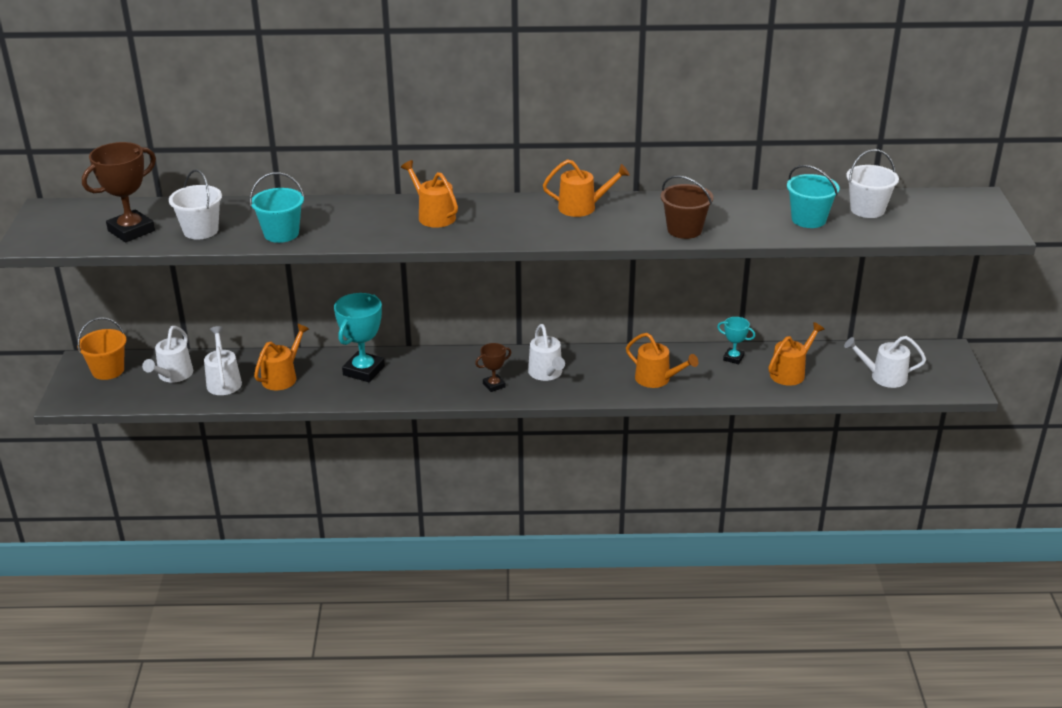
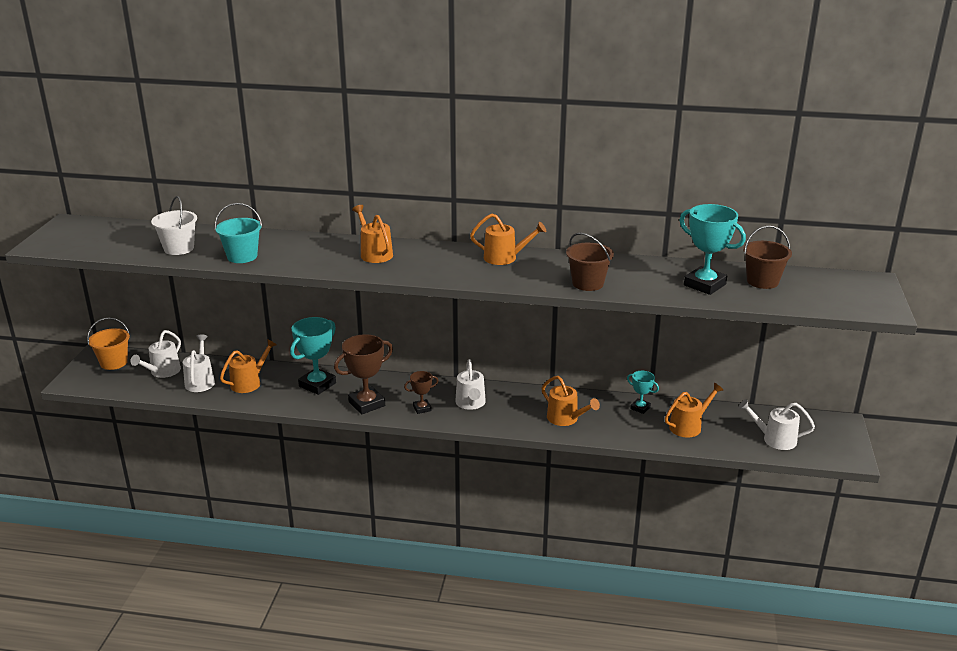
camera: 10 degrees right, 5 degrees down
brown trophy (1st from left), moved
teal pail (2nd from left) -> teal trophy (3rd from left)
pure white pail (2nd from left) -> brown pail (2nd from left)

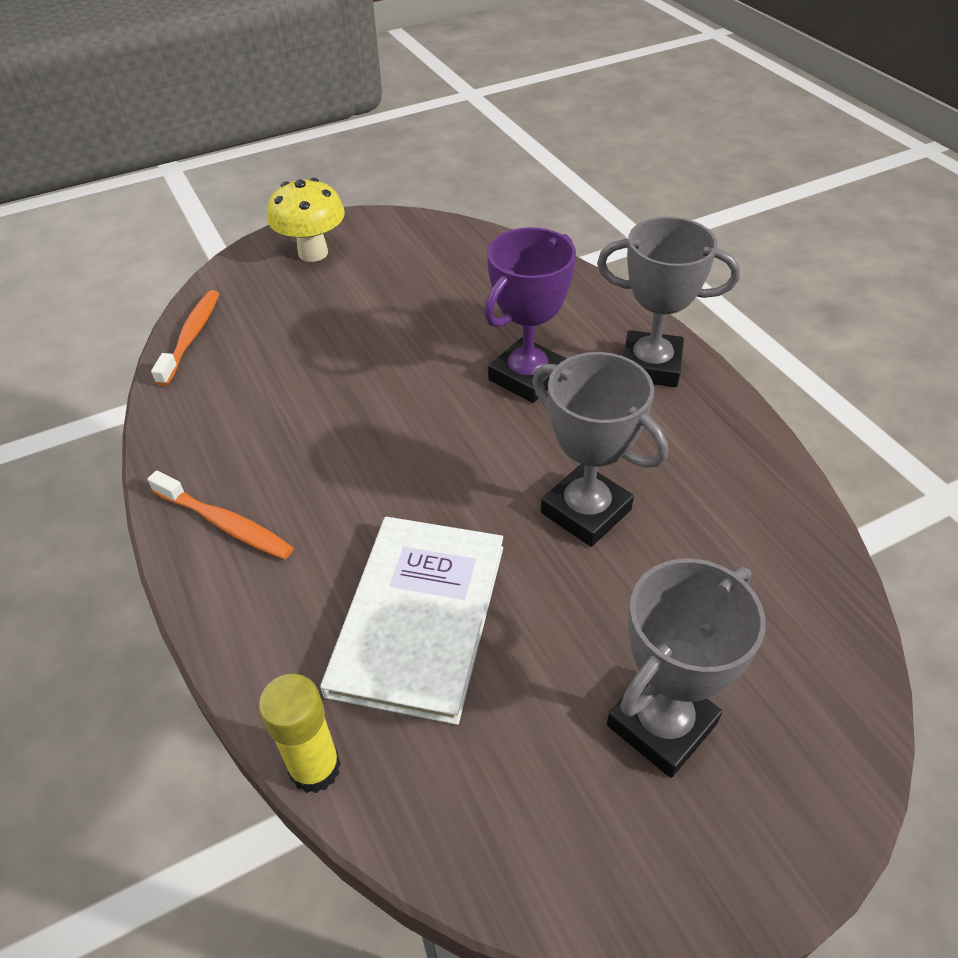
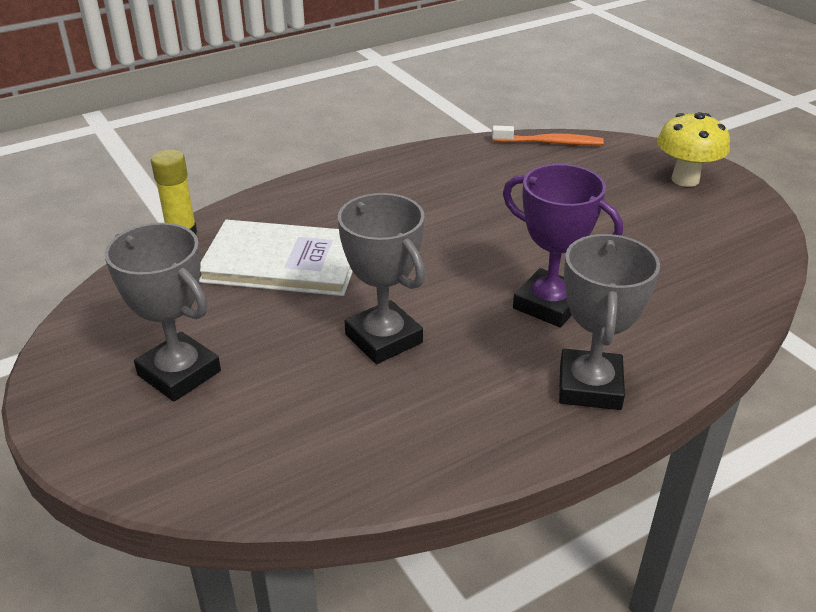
camera: 85 degrees right, 10 degrees down
gray trophy (1st from left in the first image) -> gray trophy (2nd from left), 75 degrees counterclockwise
orange toothbrush (2nd from left) -> none

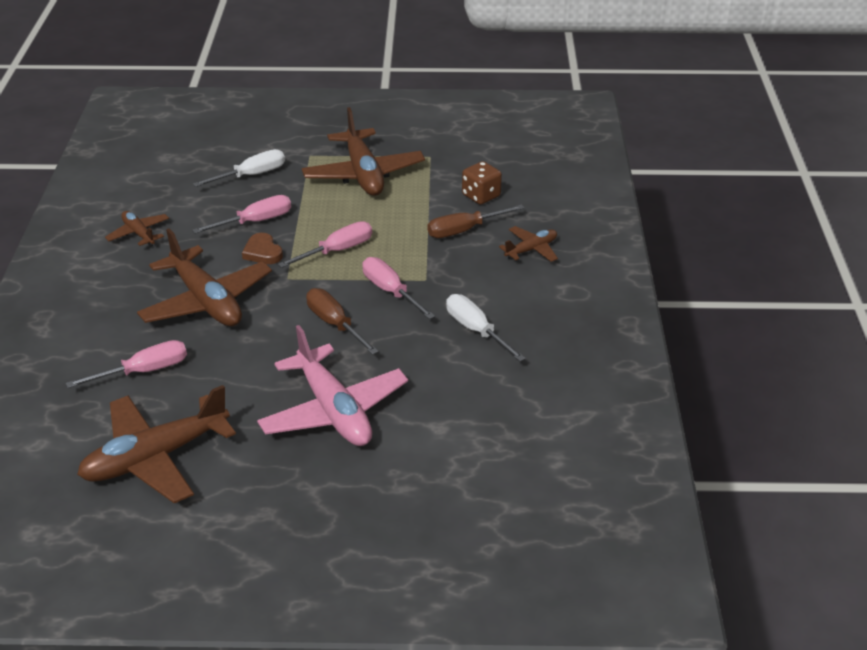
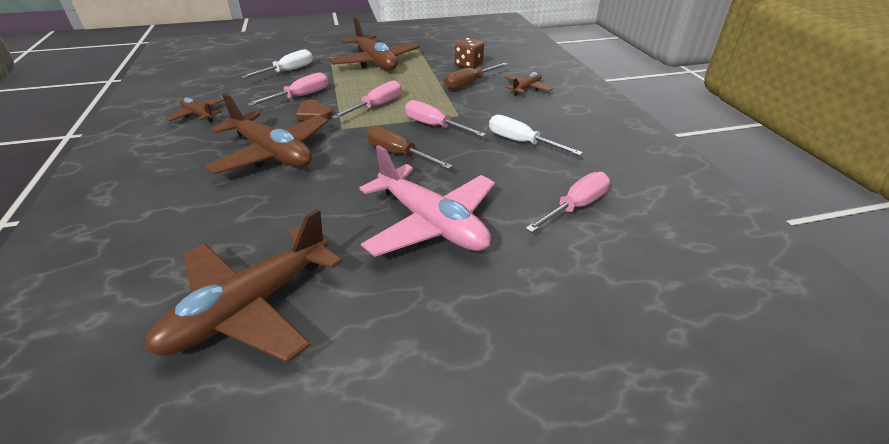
camera: 15 degrees left, 0 degrees up
rose-pink hand screwdriver (1st from left in the first image) -> rose-pink hand screwdriver (4th from left), moved

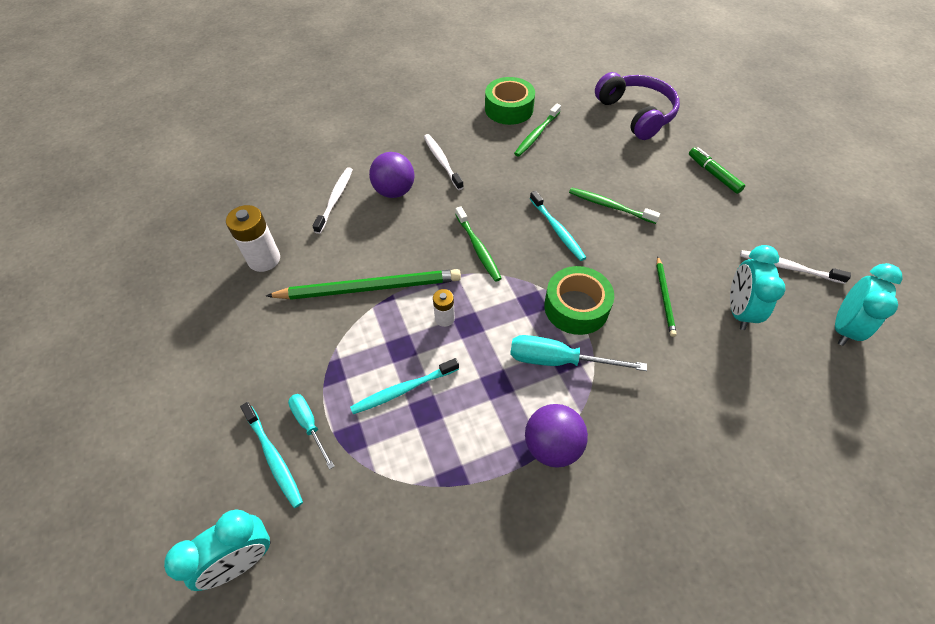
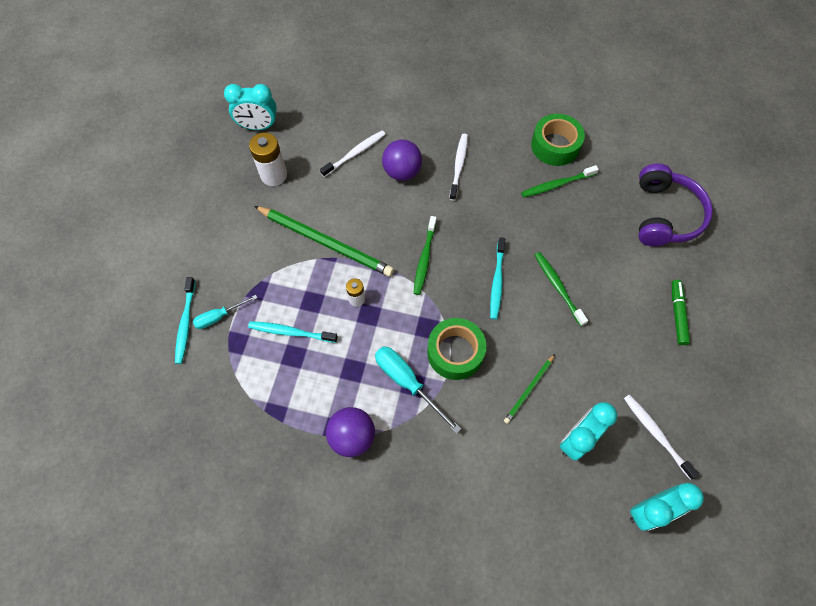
camera: 35 degrees right, 10 degrees up
teal hand screwdriver (1st from left), 120 degrees counterclockwise
teal alarm clock (1st from left), moved

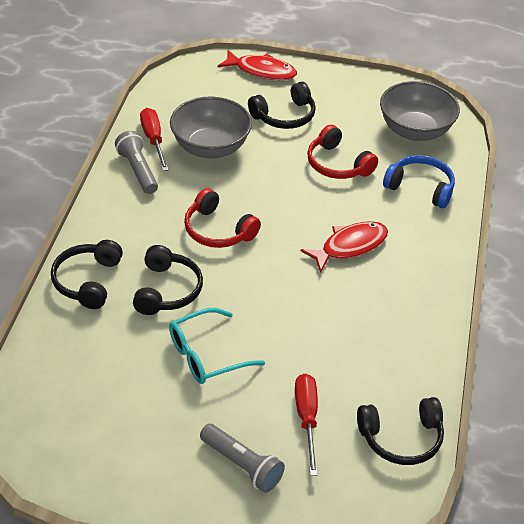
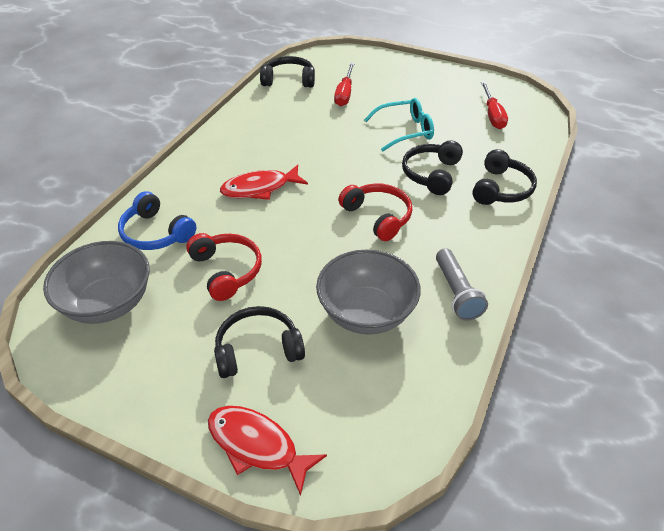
camera: 165 degrees left, 0 degrees up
crimson hand screwdriver (1st from left in the first image) -> crimson hand screwdriver (2nd from left), moved
gray flashlight (2nd from left) -> none

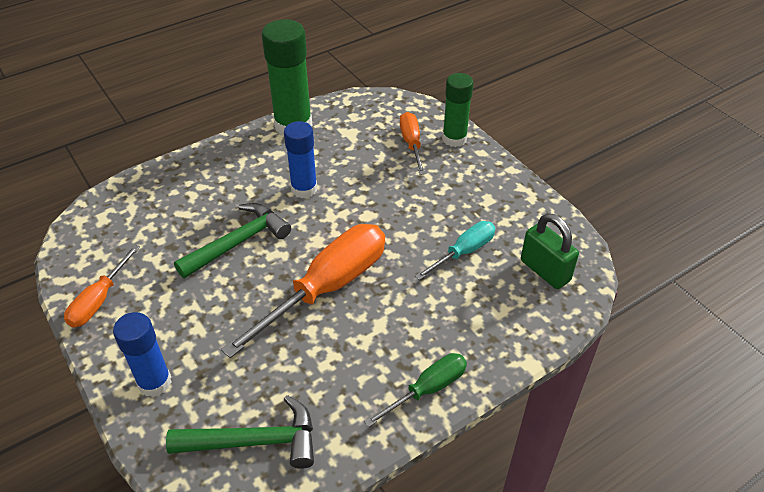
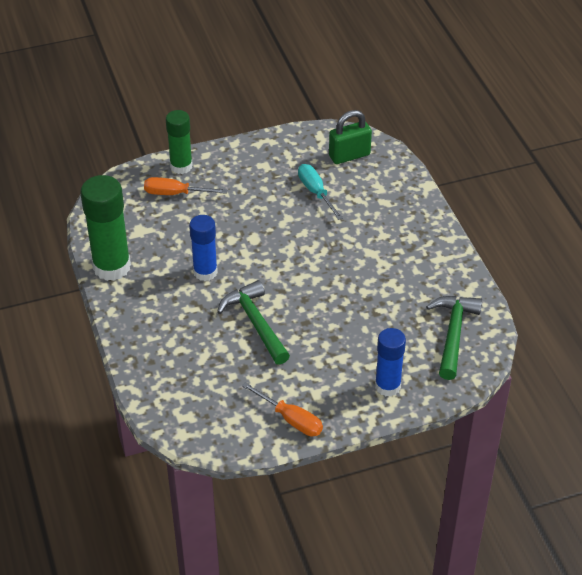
camera: 75 degrees left, 0 degrees up
orange hand screwdriver (2nd from left) -> none
leaf-green hand screwdriver -> none

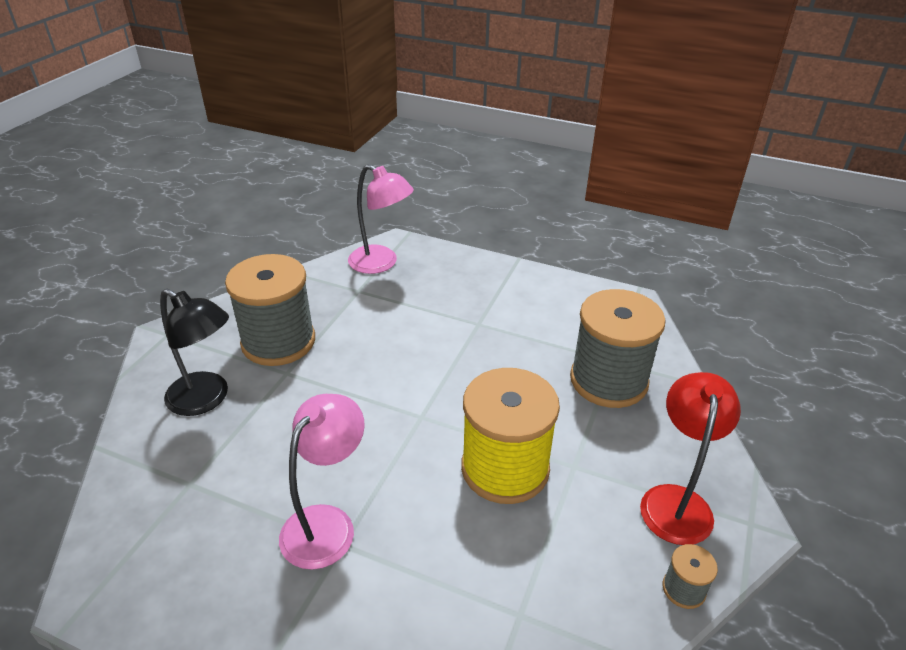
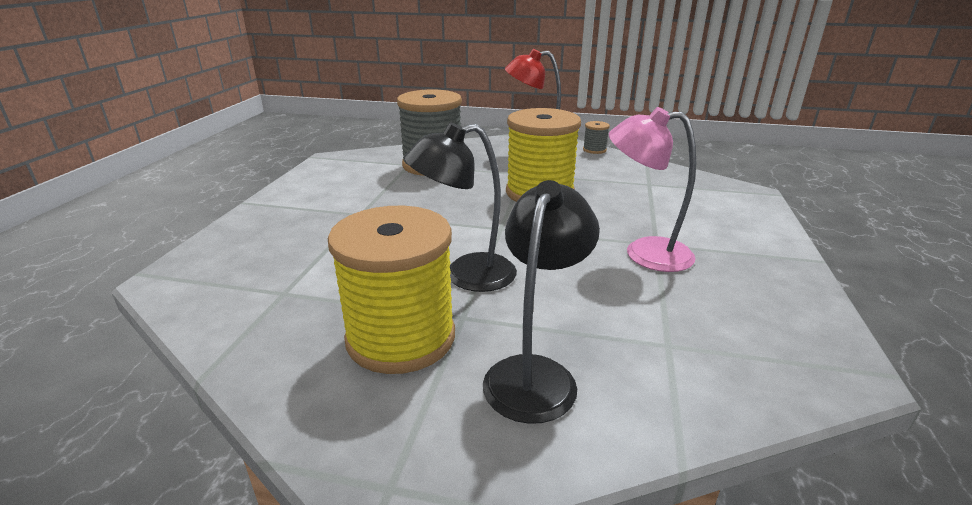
camera: 100 degrees left, 10 degrees down
gray reel of thread (1st from left) -> bright yellow reel of thread (1st from left)
none -> black reading lamp (1st from left)
rose-pink reading lamp (2nd from left) -> none

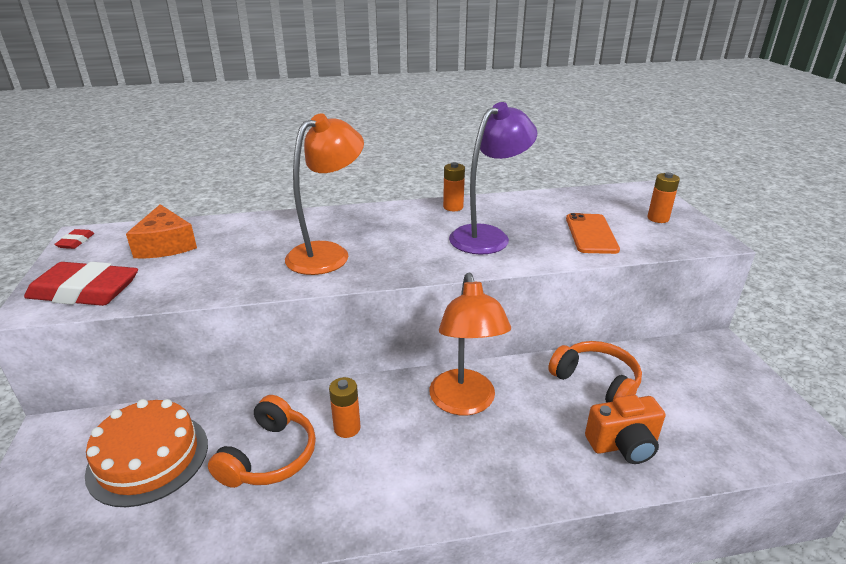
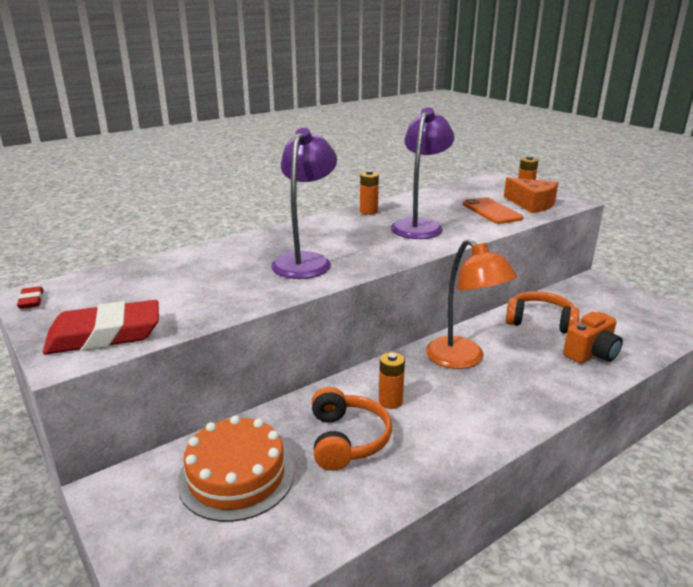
camera: 25 degrees left, 5 degrees down
orange reading lamp (1st from left) -> violet reading lamp (1st from left)
orange cheese wedge, moved

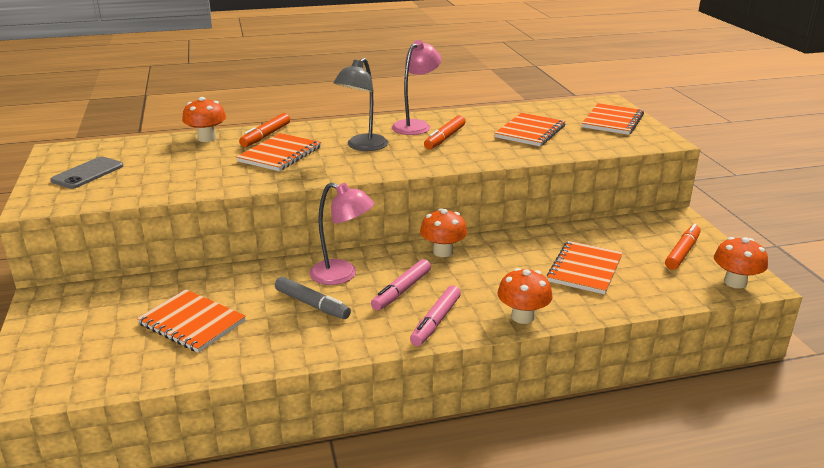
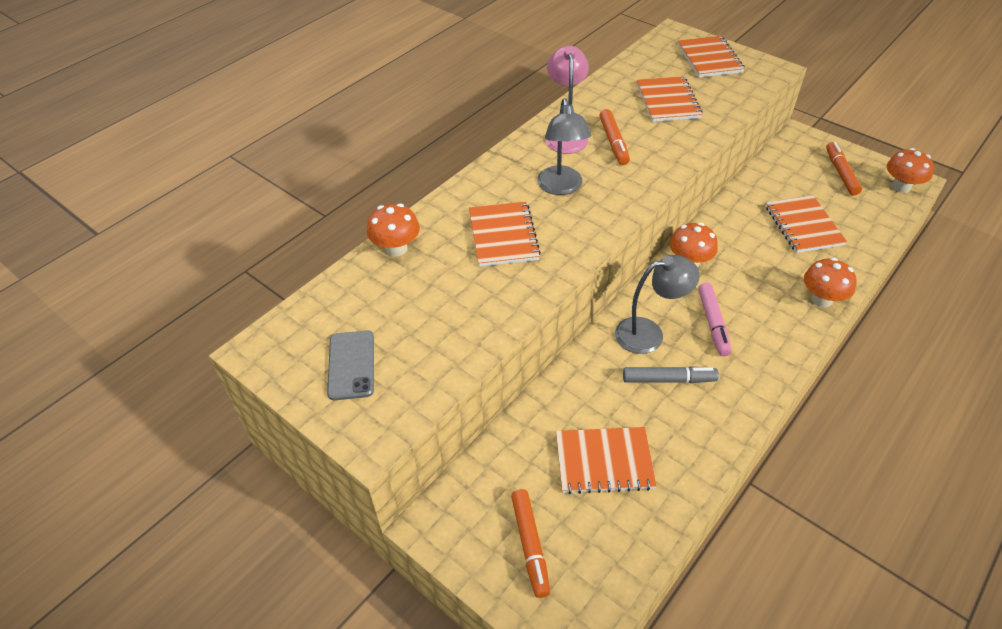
camera: 35 degrees left, 20 degrees up
orange marker pen (1st from left), moved
rose-pink reading lamp (1st from left) -> gray reading lamp (2nd from left)
rose-pink marker pen (2nd from left) -> none

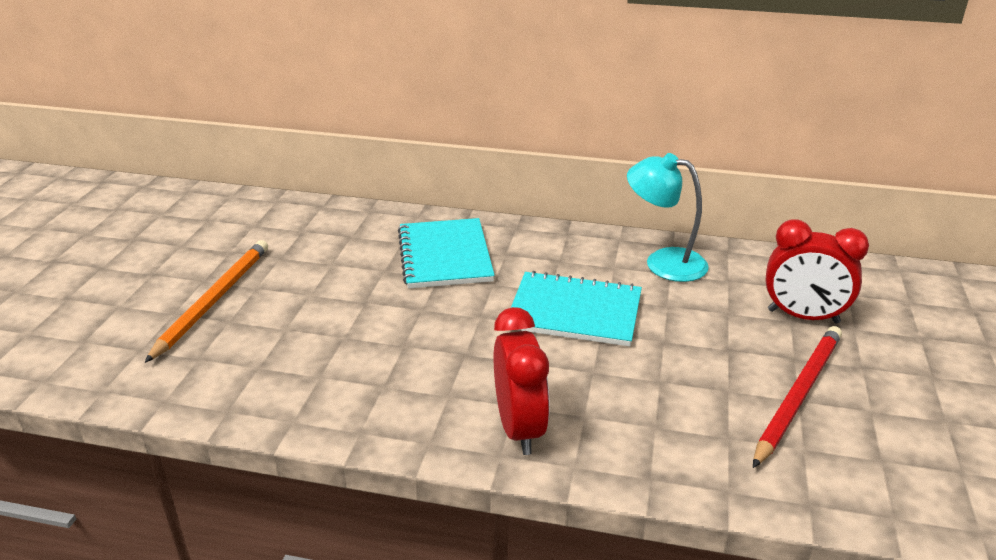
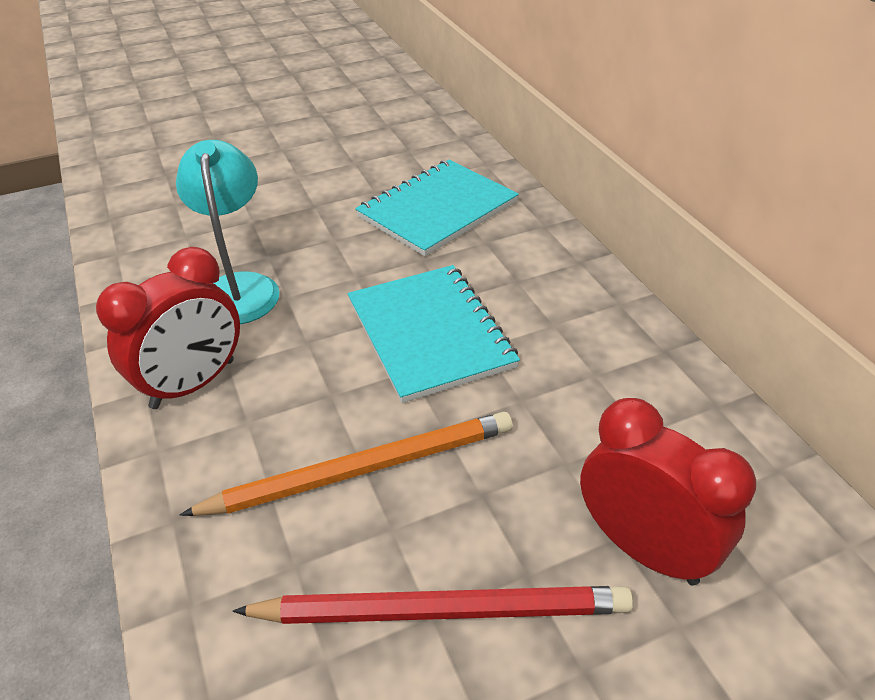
camera: 55 degrees right, 10 degrees up
teal reading lamp, moved
orange lead pencil, moved
crimson alarm clock (2nd from left), 150 degrees clockwise

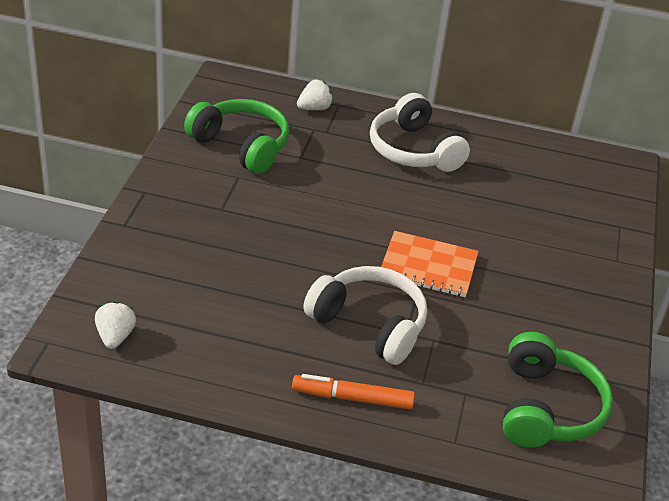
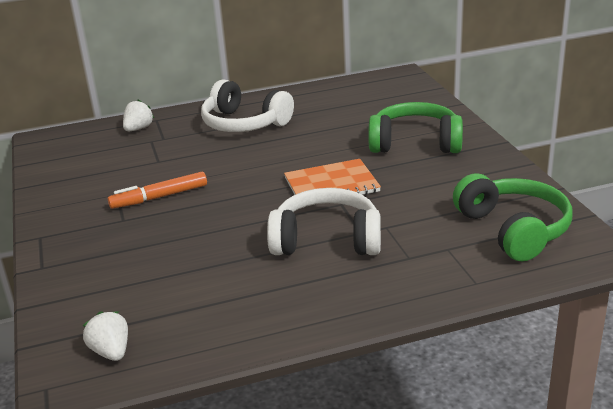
camera: 25 degrees left, 10 degrees down
orange marker pen, moved
leaf-green headphones (1st from left), moved

